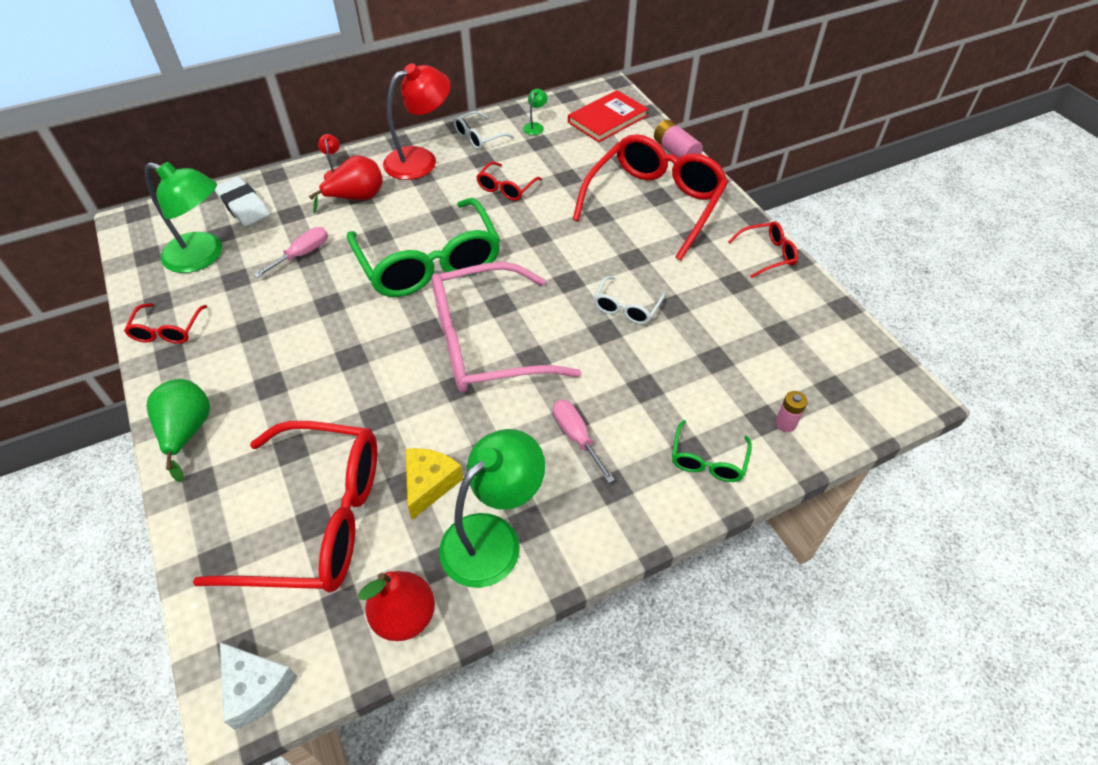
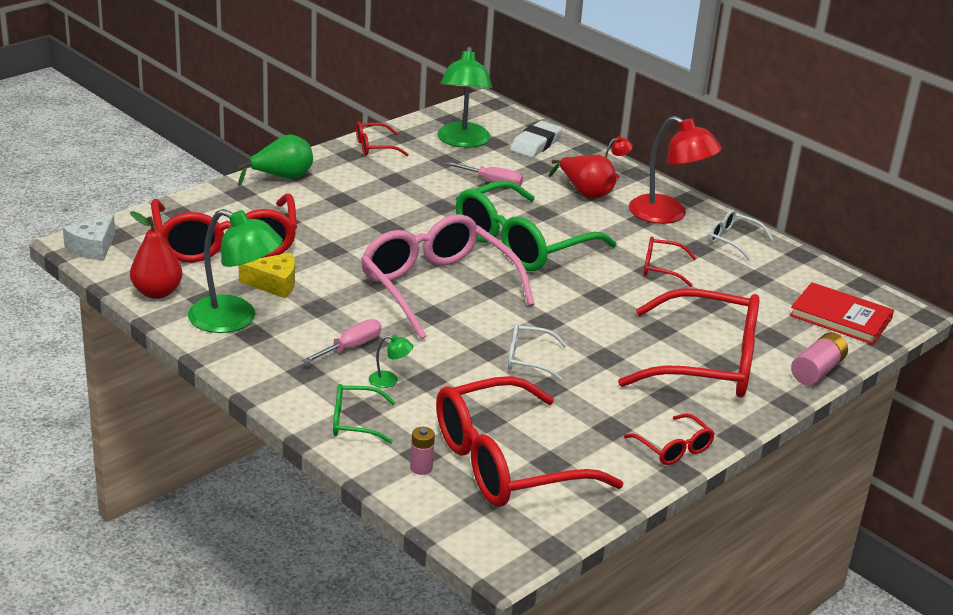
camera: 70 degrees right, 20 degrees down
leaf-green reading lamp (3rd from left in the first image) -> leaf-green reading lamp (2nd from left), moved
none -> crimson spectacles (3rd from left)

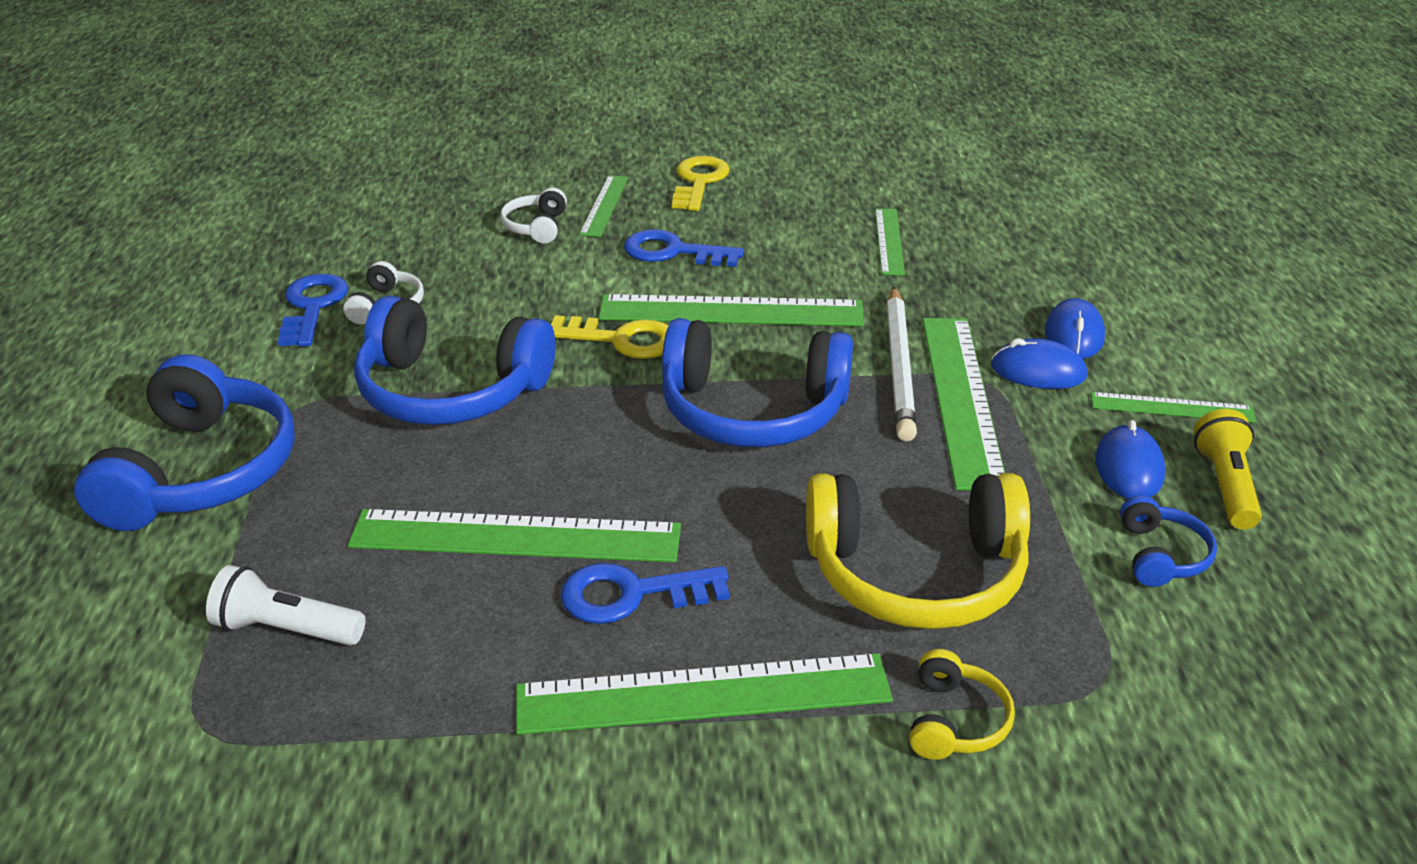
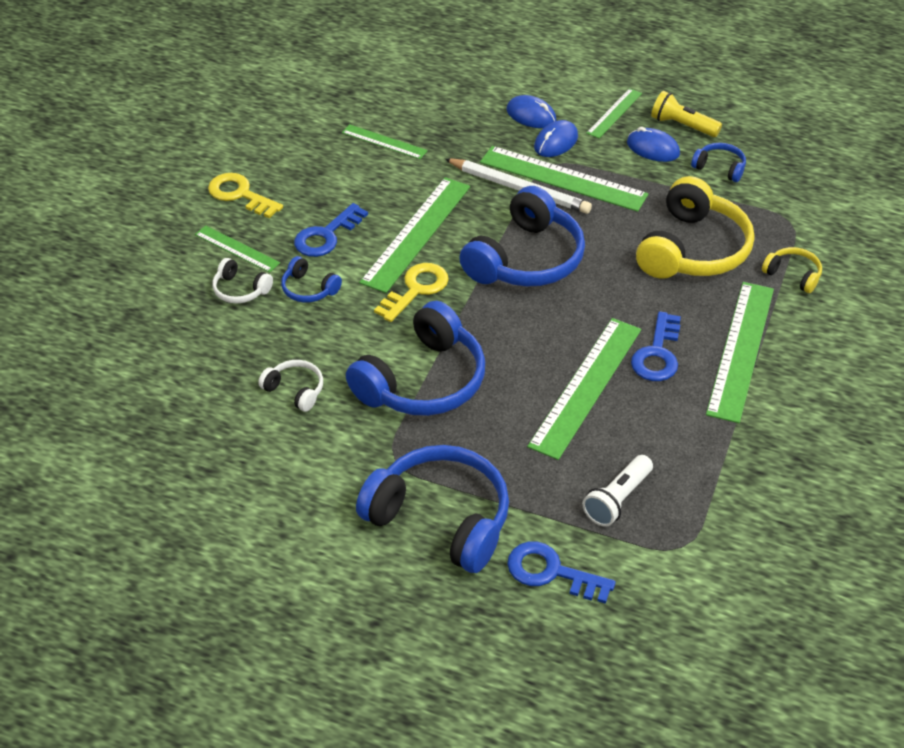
camera: 65 degrees left, 10 degrees up
none -> royal blue headphones (1st from left)
royal blue latchkey (1st from left in the first image) -> royal blue latchkey (2nd from left), moved

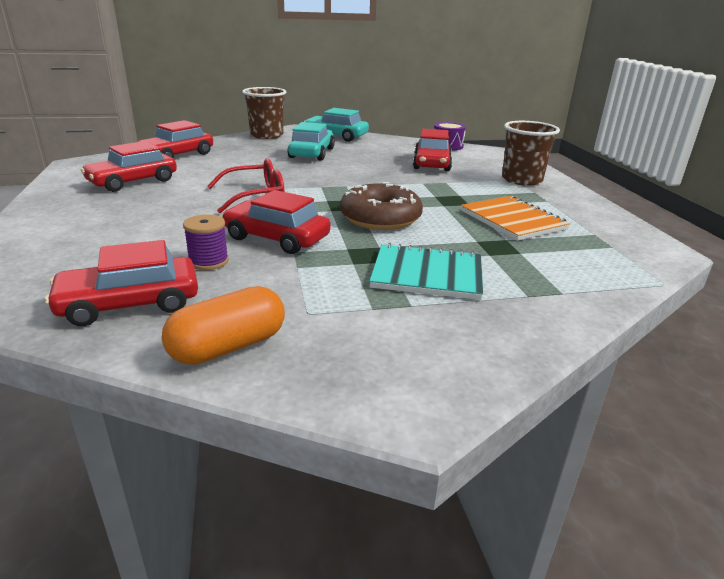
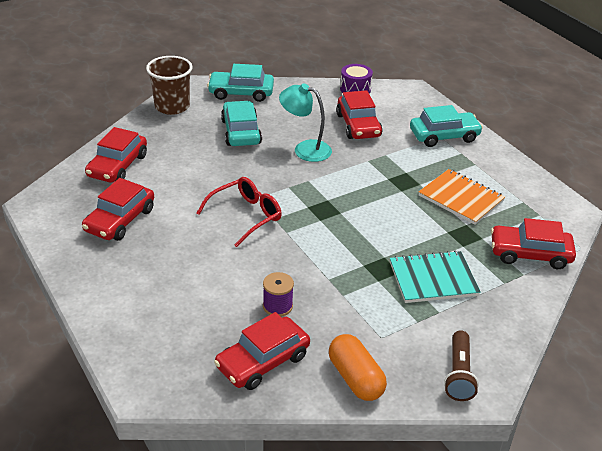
camera: 20 degrees left, 10 degrees up
none -> teal reading lamp
orange capsule, 60 degrees counterclockwise
brown beaker (2nd from left) -> teal car (3rd from left)
none -> brown flashlight
crimson car (4th from left in the first image) -> crimson car (5th from left), moved
brown doughnut -> none

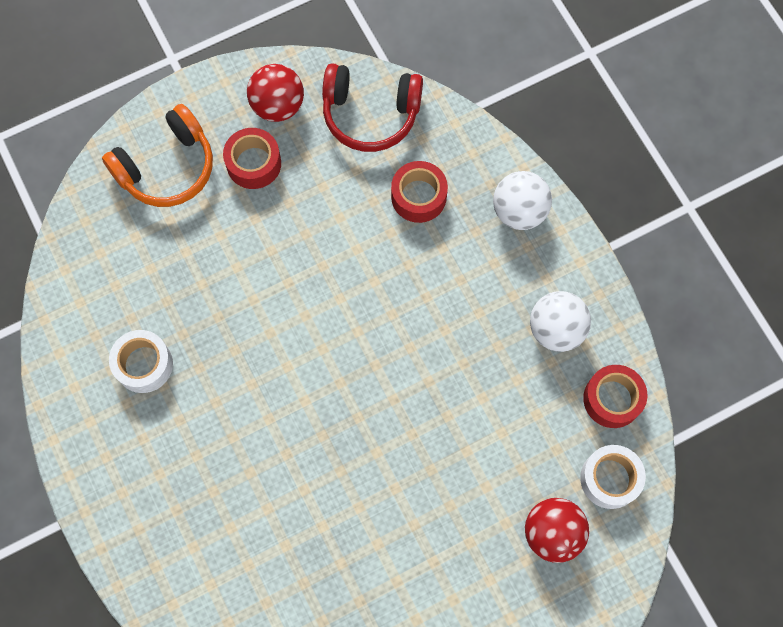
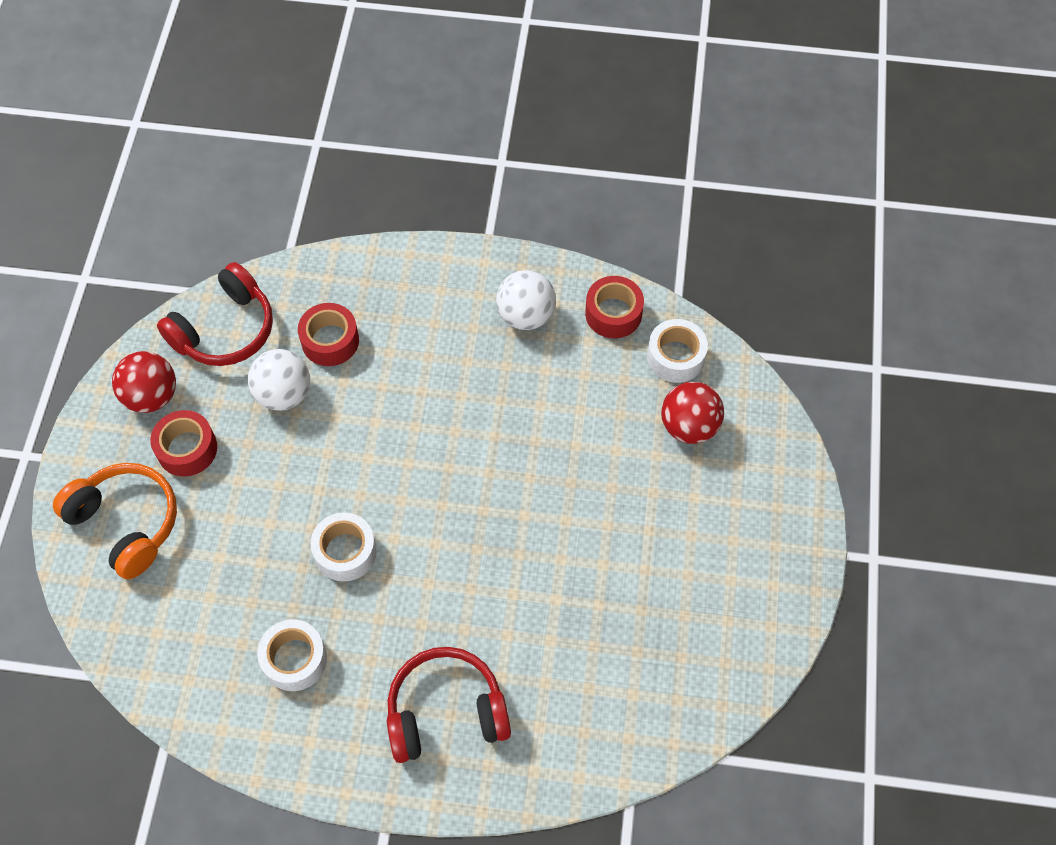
camera: 55 degrees left, 10 degrees down
orange headphones, 45 degrees counterclockwise
pure white ball (1st from left), moved
none -> pure white roll of tape (2nd from left)
none -> crimson headphones (2nd from left)

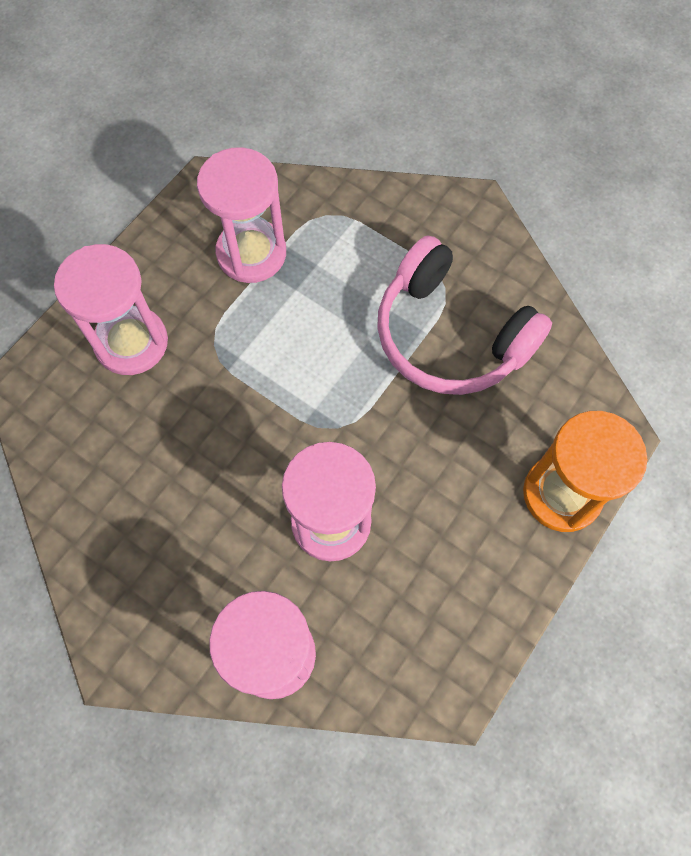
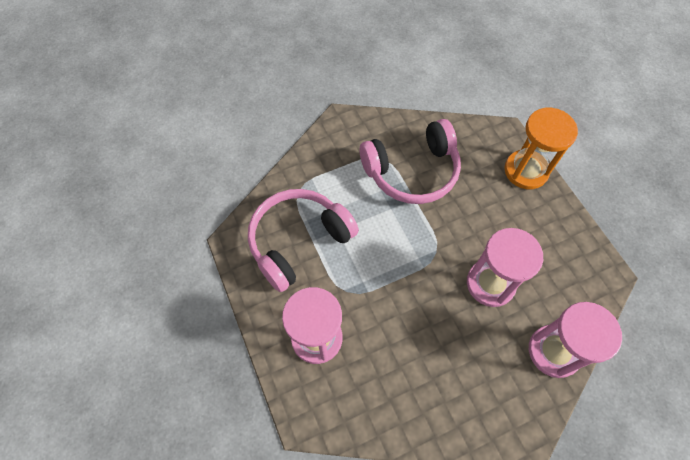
camera: 60 degrees left, 5 degrees down
rose-pink hourglass (2nd from left) -> rose-pink headphones (1st from left)

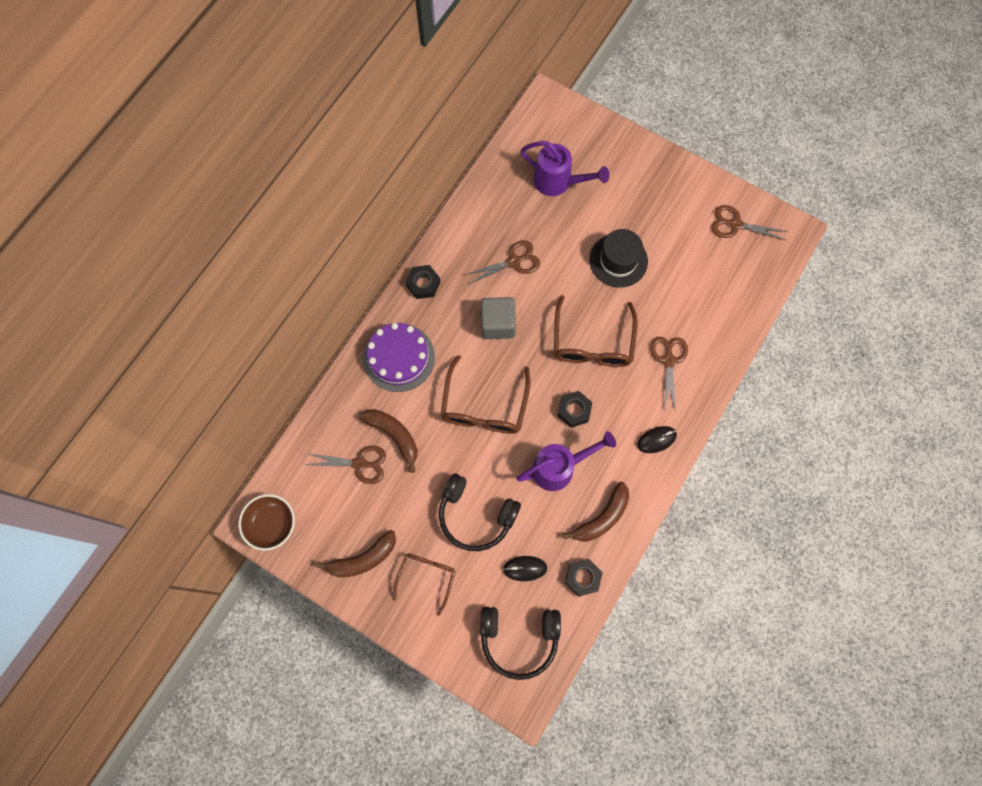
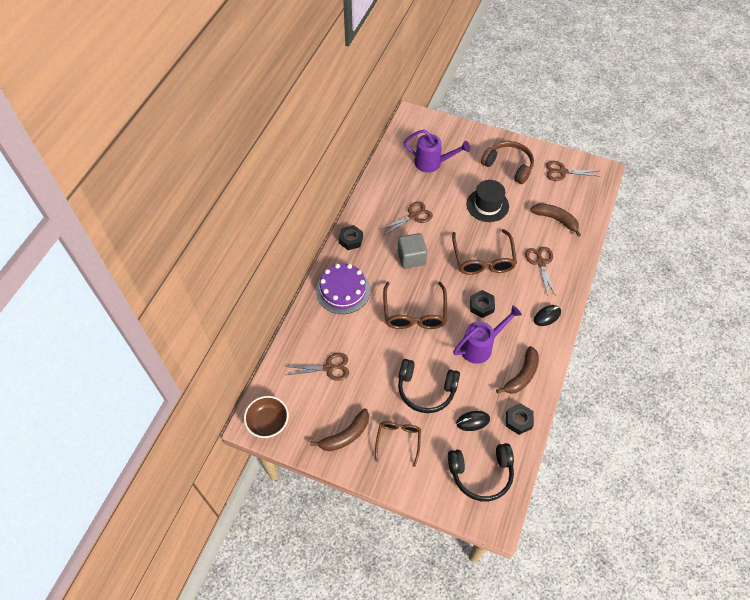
camera: 10 degrees left, 15 degrees down
none -> brown headphones
brown toy banana (2nd from left in the first image) -> brown toy banana (3rd from left), moved

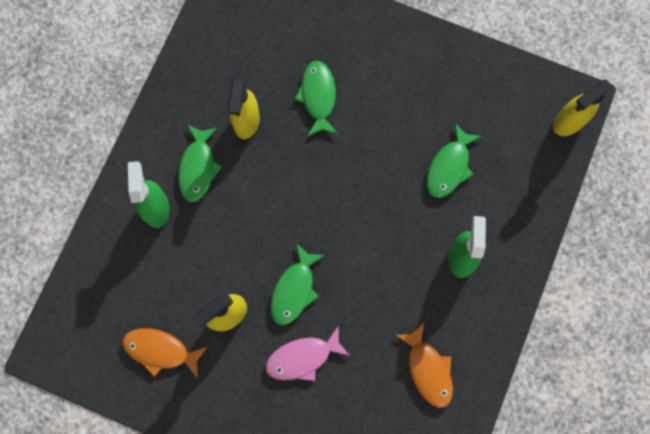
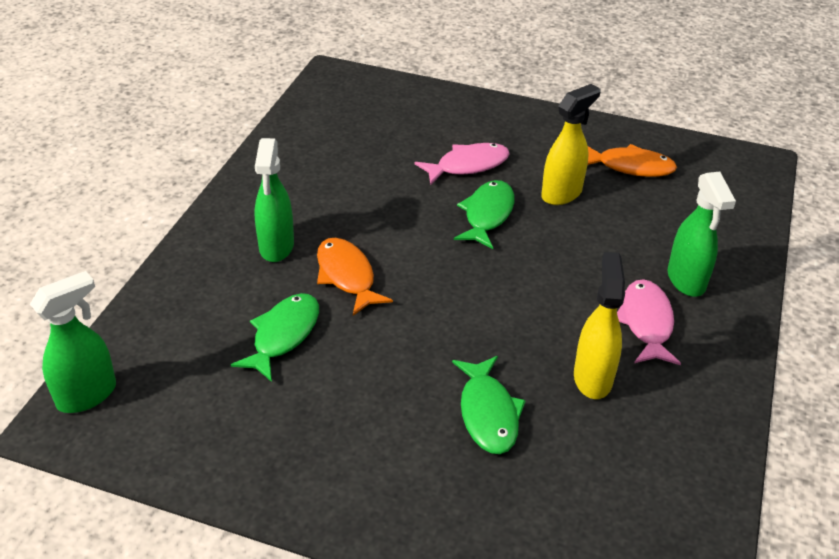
camera: 175 degrees right, 35 degrees down
bright yellow sprayer (3rd from left) -> leaf-green sprayer (1st from left)
orange toy fish (2nd from left in the first image) -> orange toy fish (1st from left), moved
leaf-green toy fish (1st from left) -> rose-pink toy fish (2nd from left)

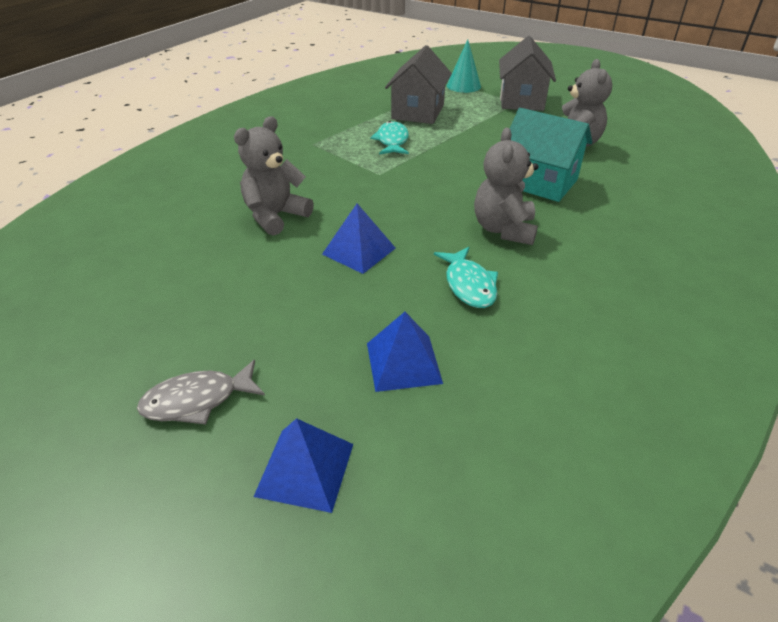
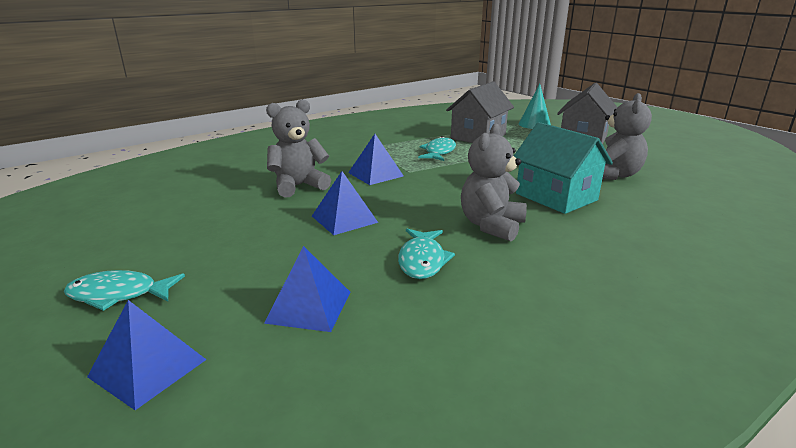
camera: 20 degrees right, 15 degrees down
gray toy fish -> teal toy fish (1st from left)
none -> royal blue solid pyramid (4th from left)

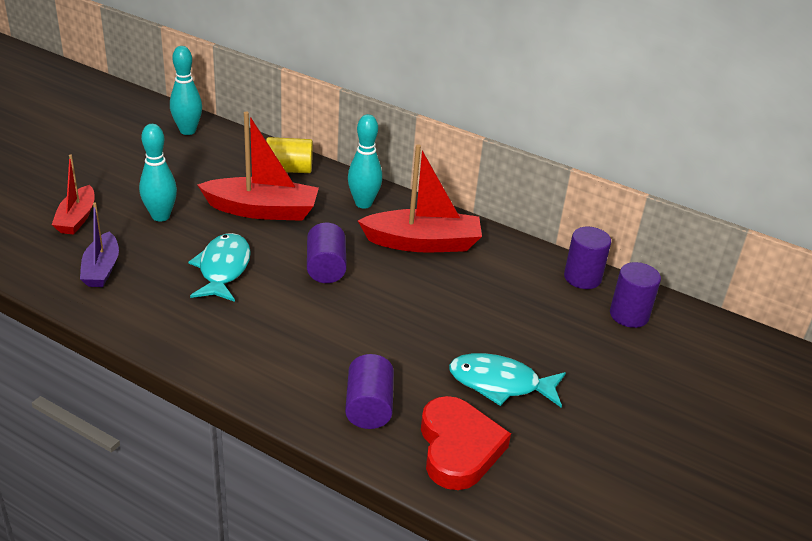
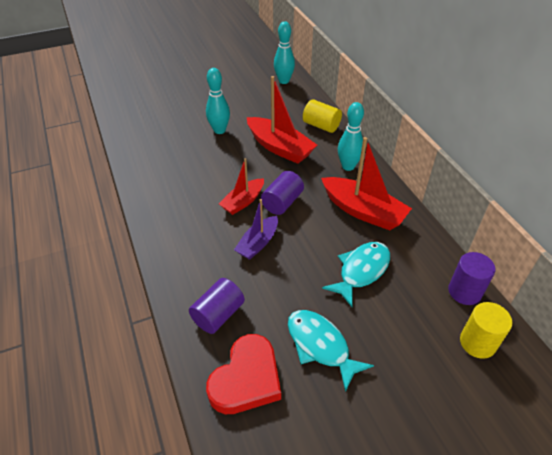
camera: 40 degrees right, 10 degrees up
crimson boat (1st from left), moved
violet boat, moved
teal toy fish (1st from left in the first image) -> teal toy fish (2nd from left), moved
violet cylinder (4th from left) -> bright yellow cylinder (2nd from left)

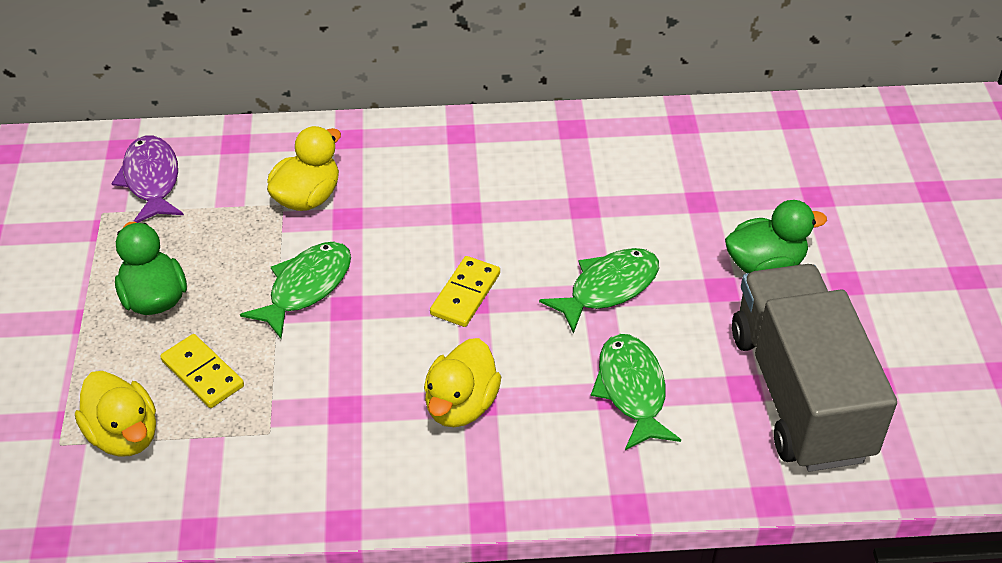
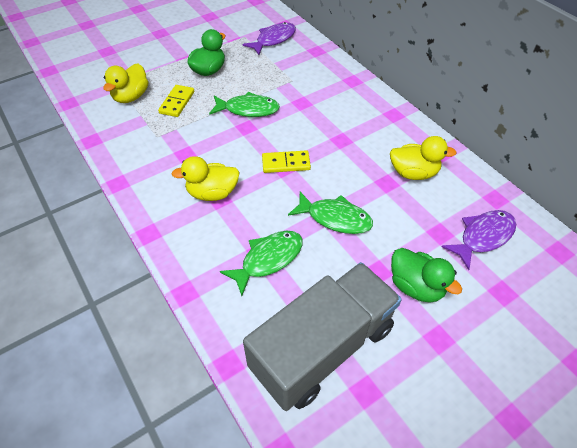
camera: 60 degrees right, 5 degrees up
bright yellow rubber duck (2nd from left in the first image) -> bright yellow rubber duck (3rd from left), moved
none -> violet toy fish (2nd from left)

